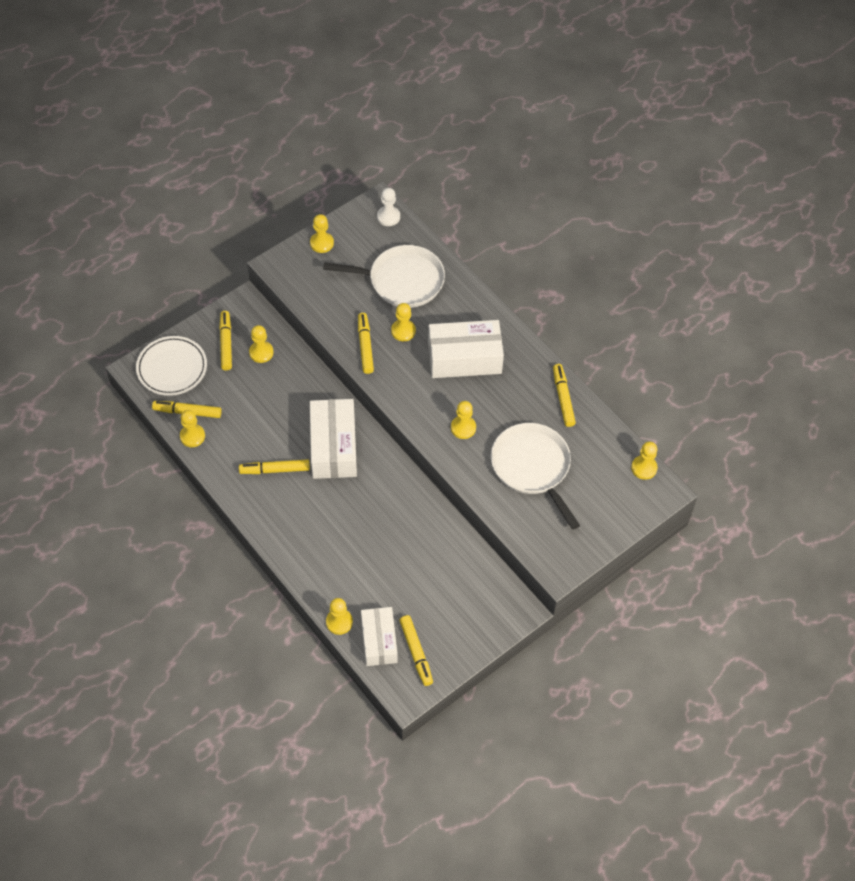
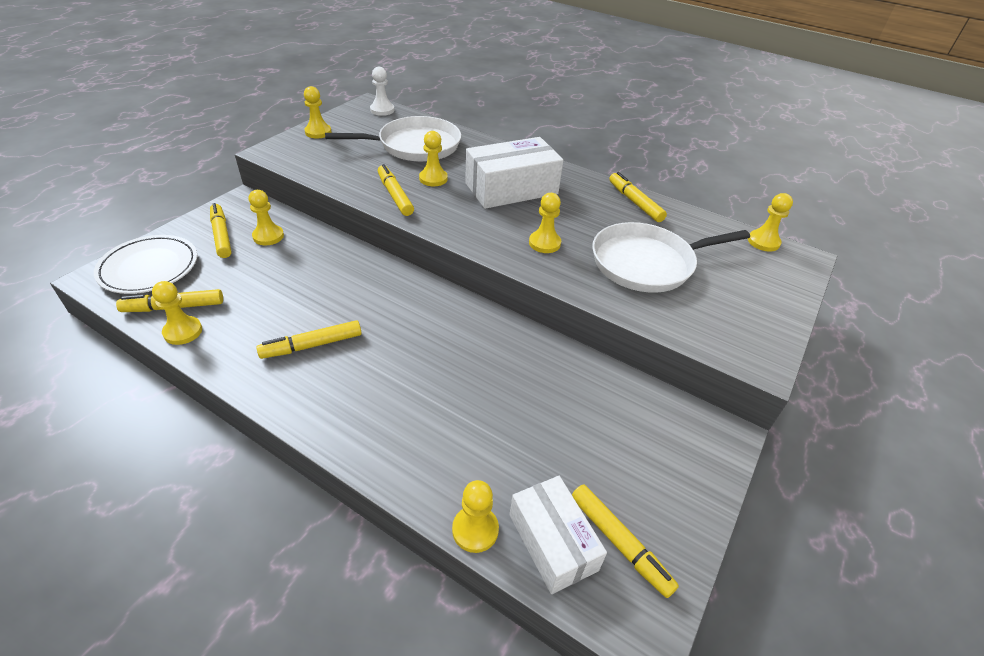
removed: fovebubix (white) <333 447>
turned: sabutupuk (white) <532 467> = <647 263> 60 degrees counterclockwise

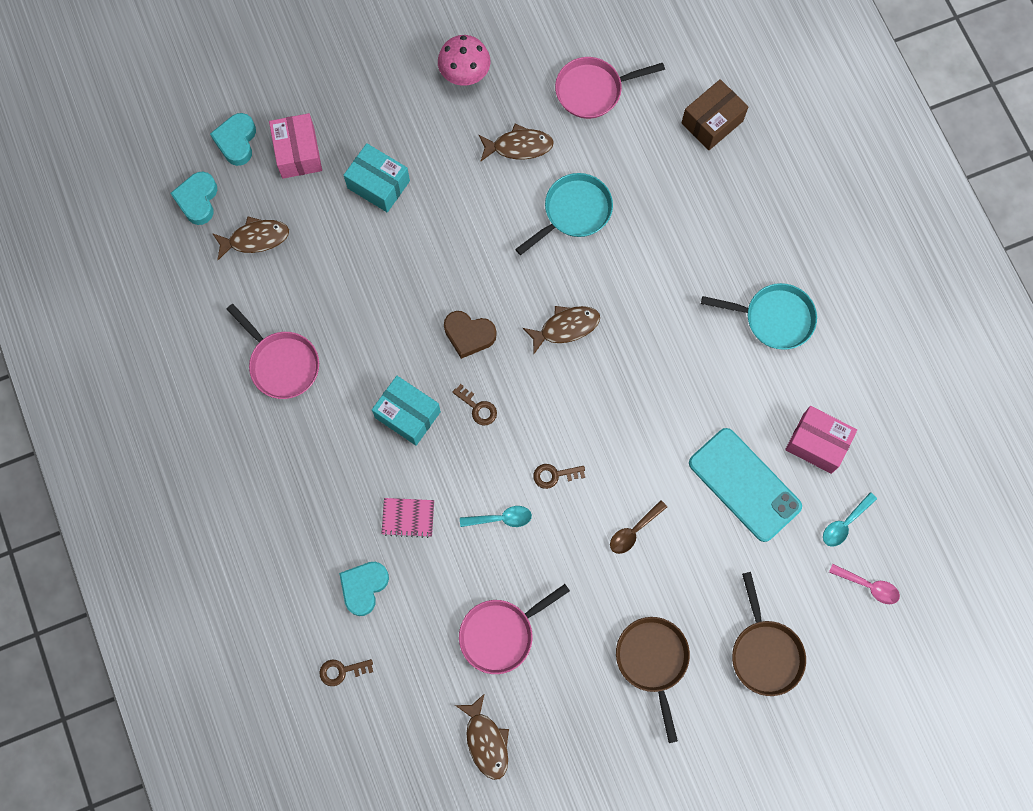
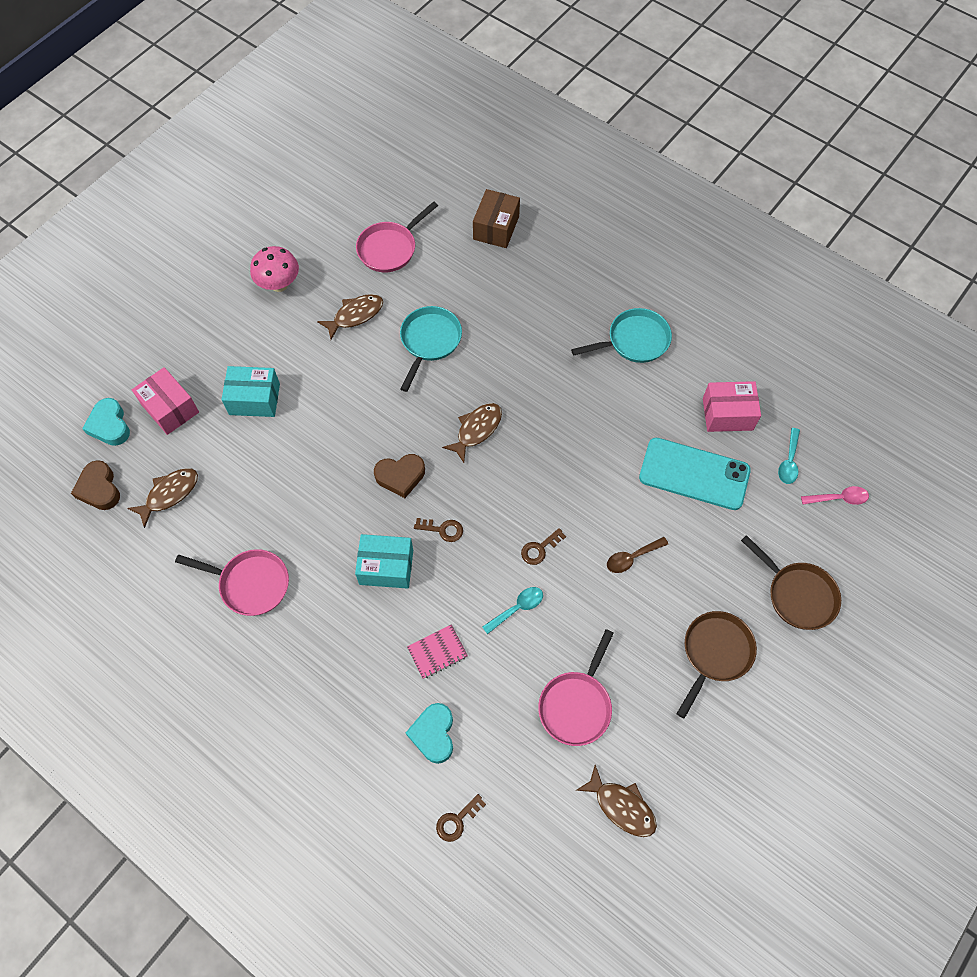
recoloured: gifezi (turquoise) <198 200> to gifezi (brown) <99 489>
turned: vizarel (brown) <634 531> = <632 558> 45 degrees clockwise; sabutupuk (brown) <653 661> = <715 653> 75 degrees clockwise

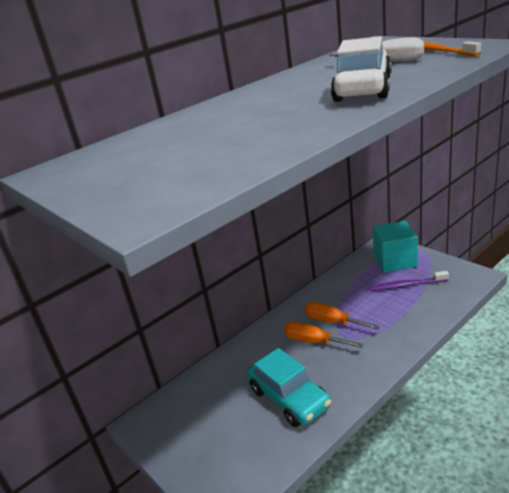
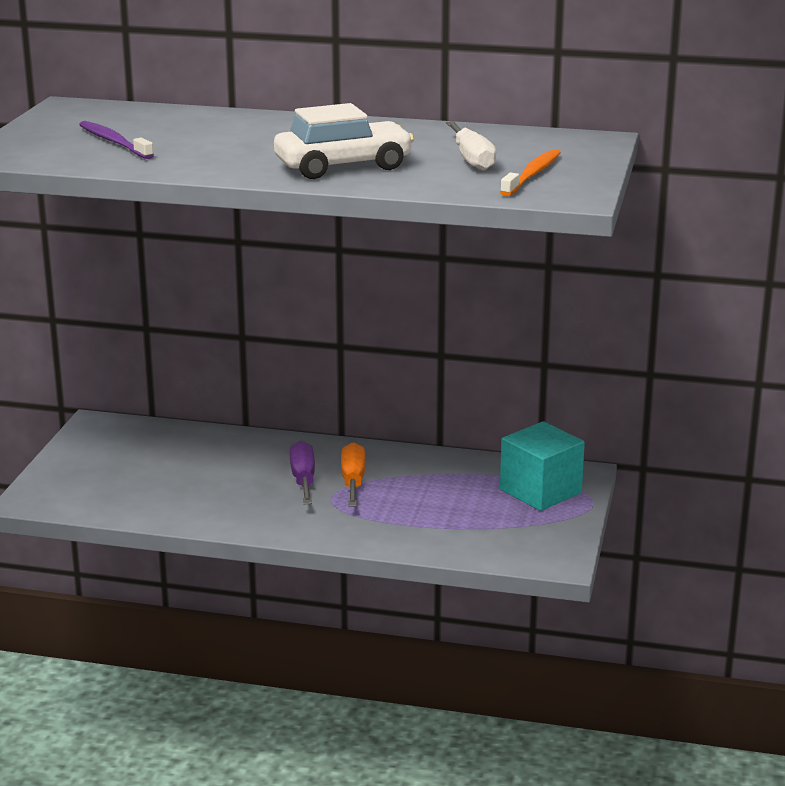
removed: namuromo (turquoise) <289 398>
moved: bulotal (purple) <406 285> to <114 142>
recoloured: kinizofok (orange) <314 341> to kinizofok (purple) <303 479>

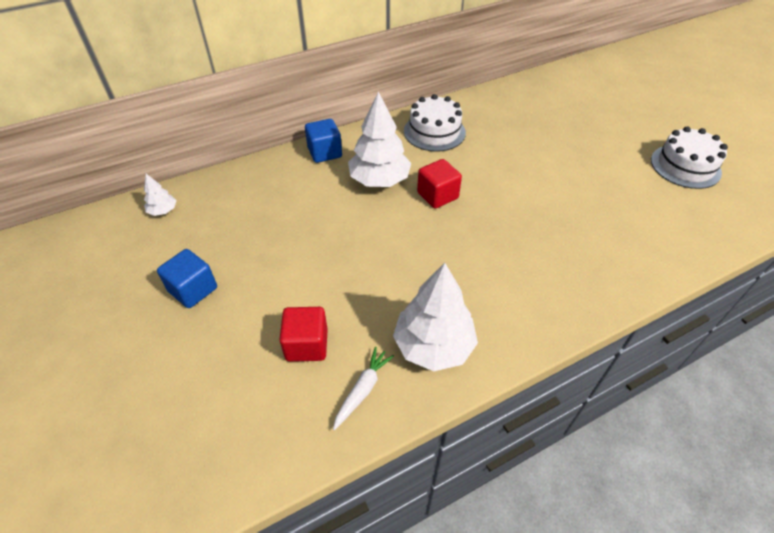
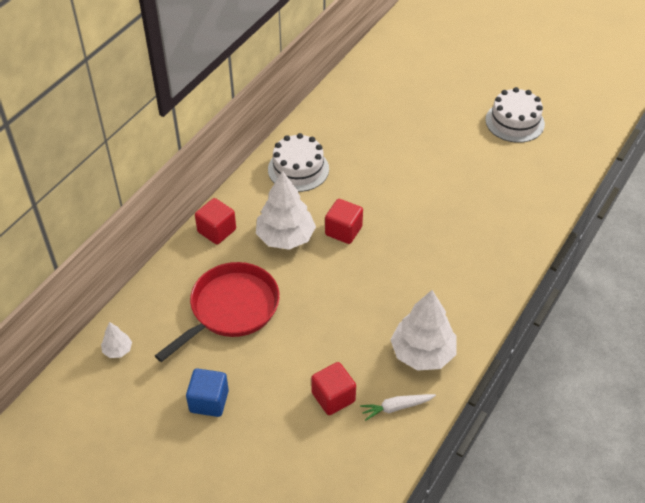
added: sabutupuk (red) <231 309>
recoloured: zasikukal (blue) <325 152> to zasikukal (red) <216 231>
turned: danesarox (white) <362 390> = <396 407> 105 degrees counterclockwise

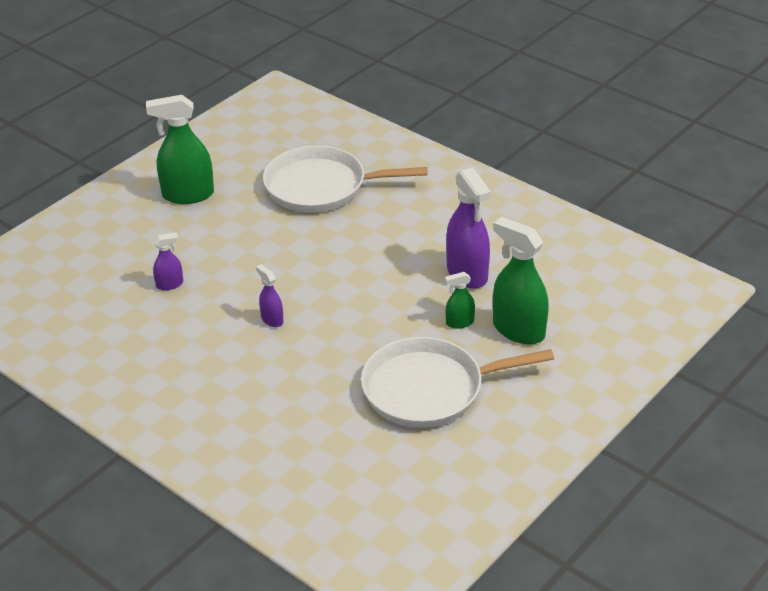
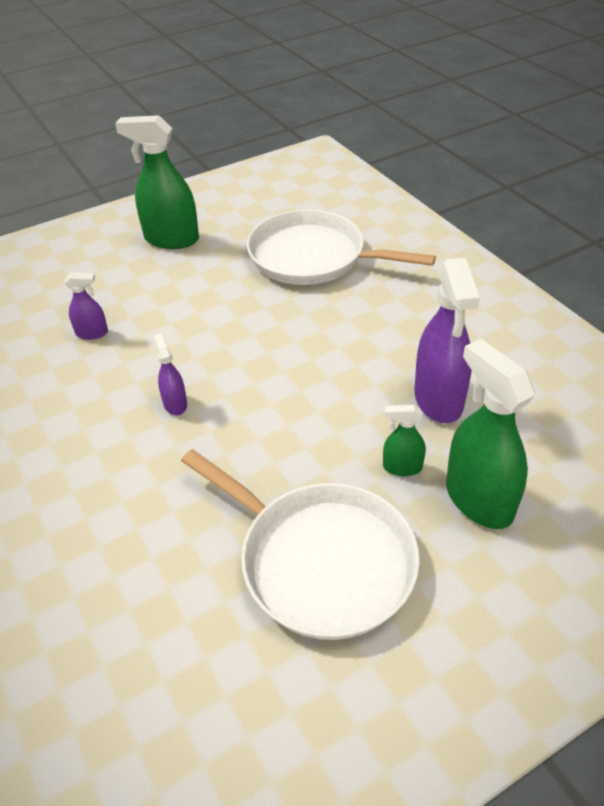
turned: sabutupuk (white) <429 389> = <320 561> 150 degrees counterclockwise

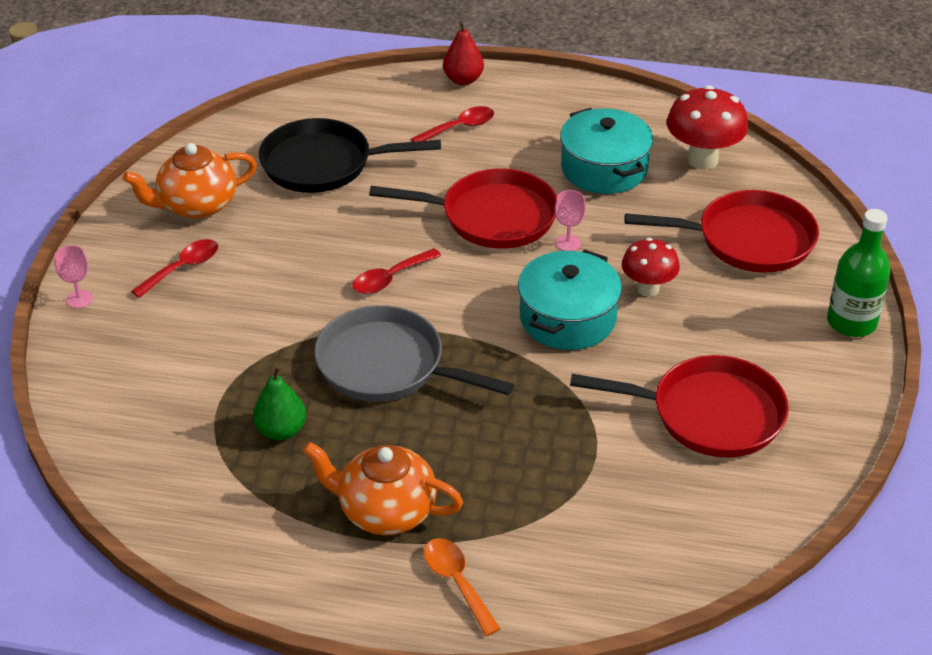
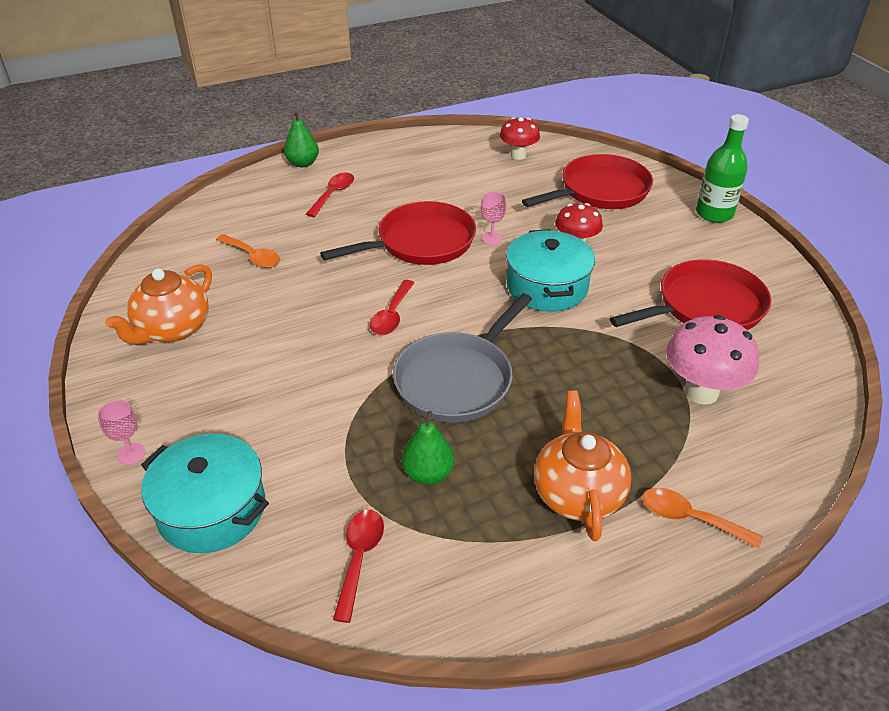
added: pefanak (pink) <701 392>
moved: vizarel (red) <182 268> to <359 559>; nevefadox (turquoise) <604 168> to <212 509>
replaced: sabutupuk (black) <323 164> to vizarel (orange) <252 256>
recoloured: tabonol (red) <463 80> to tabonol (green) <303 163>
turned: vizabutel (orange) <385 511> = <577 493> 105 degrees clockwise; sabutupuk (grey) <387 365> = <457 379> 45 degrees counterclockwise
resized: pefanak (red) <702 160> = <518 155> x0.65

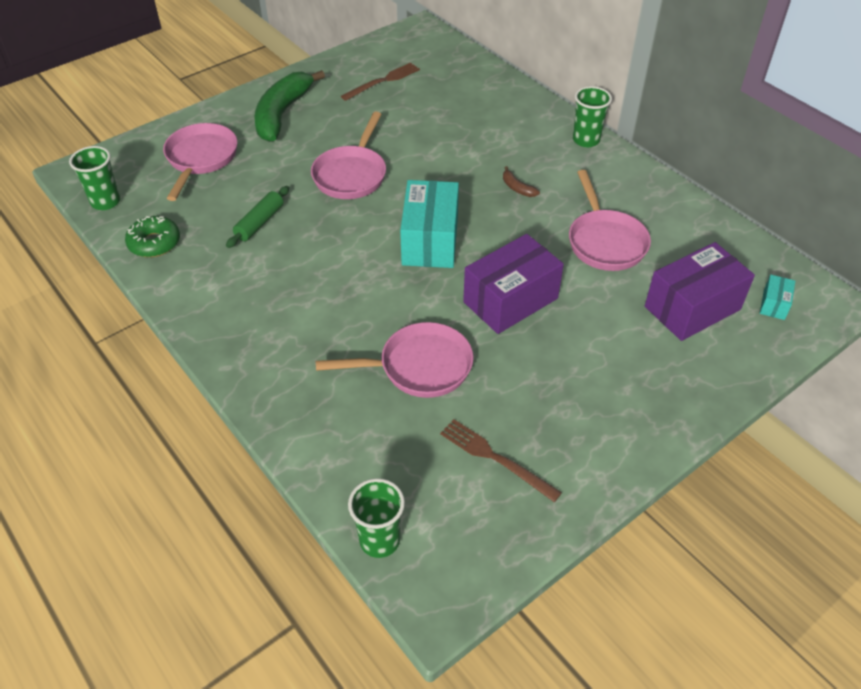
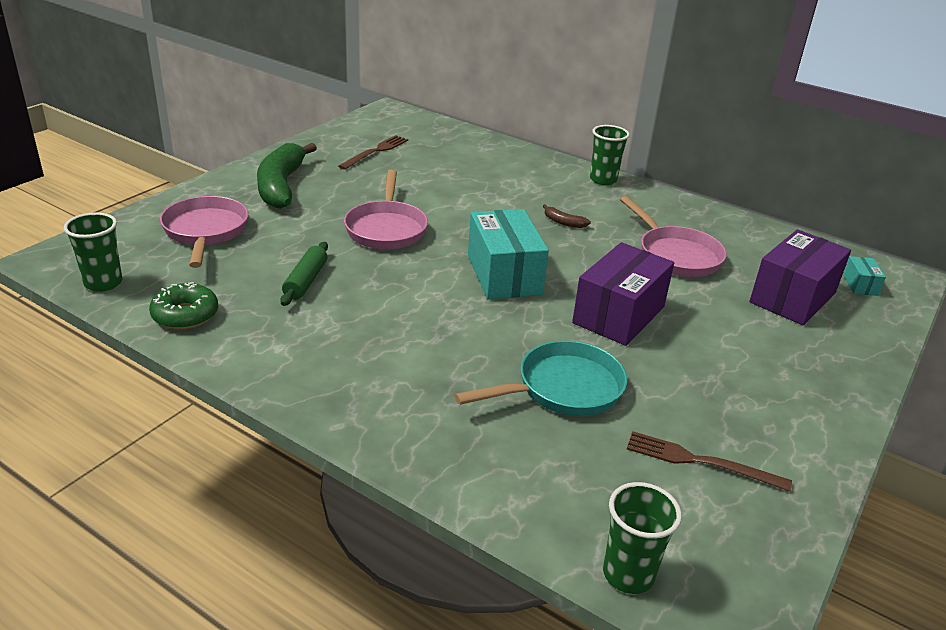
recoloured: sabutupuk (pink) <419 367> to sabutupuk (turquoise) <563 389>

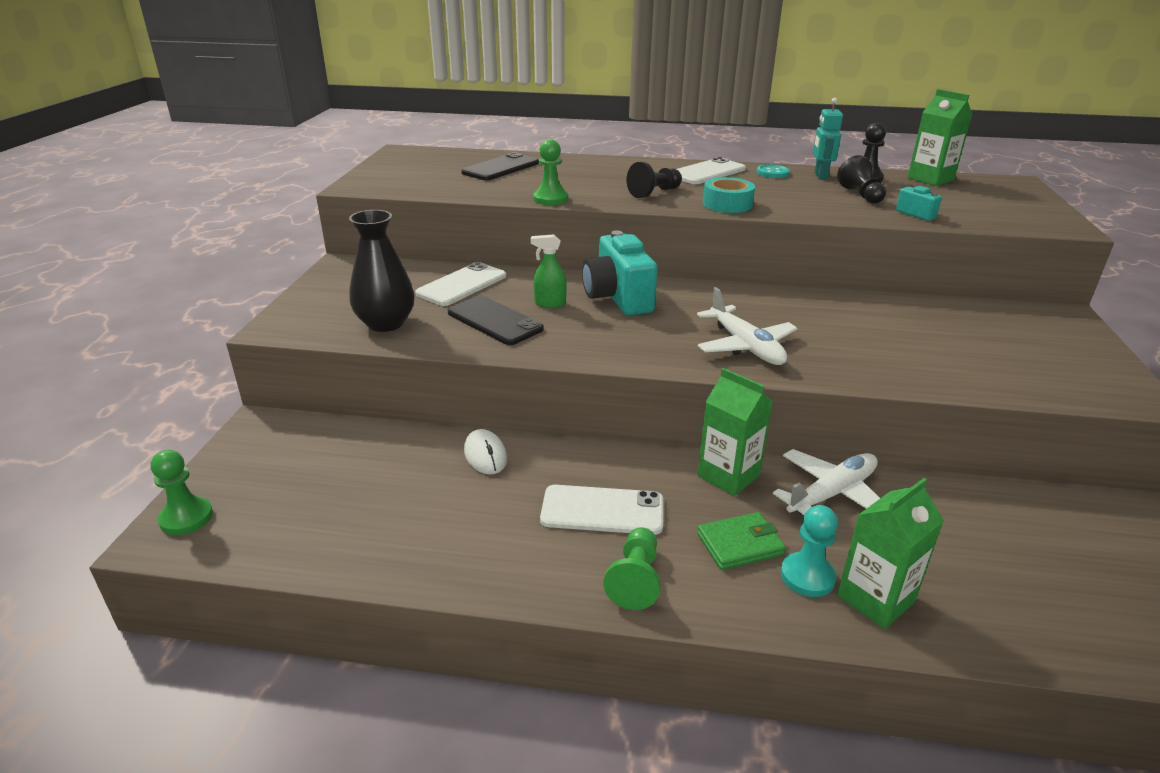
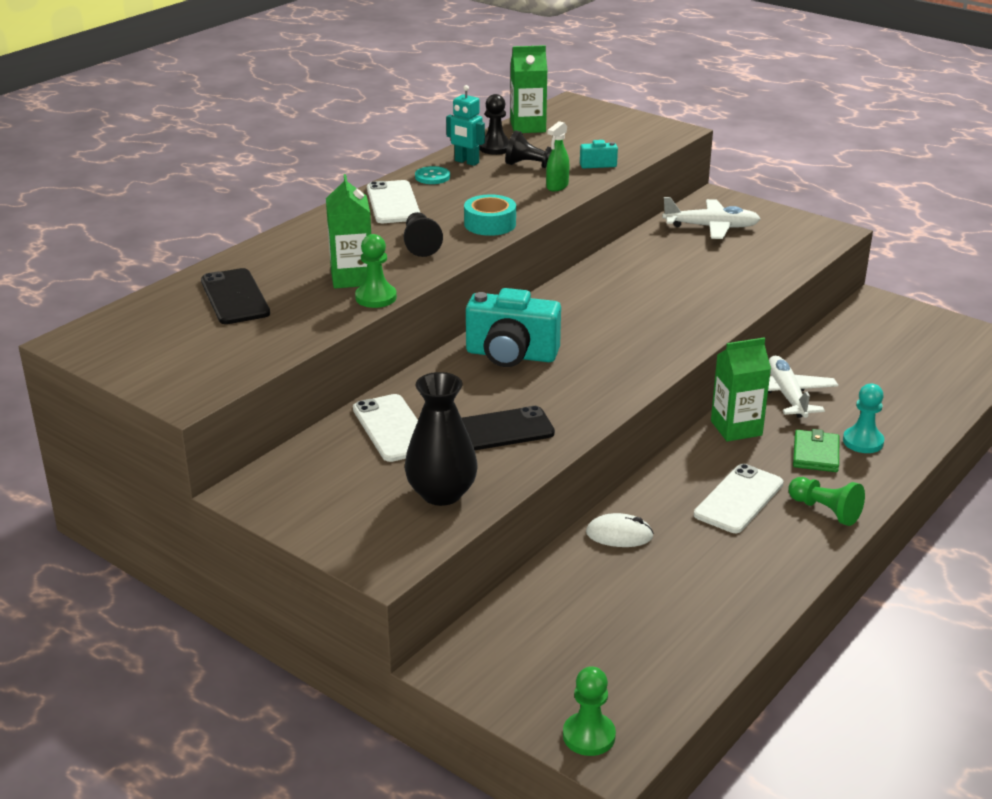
moved: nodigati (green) <549 303> to <557 186>; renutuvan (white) <745 346> to <711 227>; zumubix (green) <875 599> to <352 278>

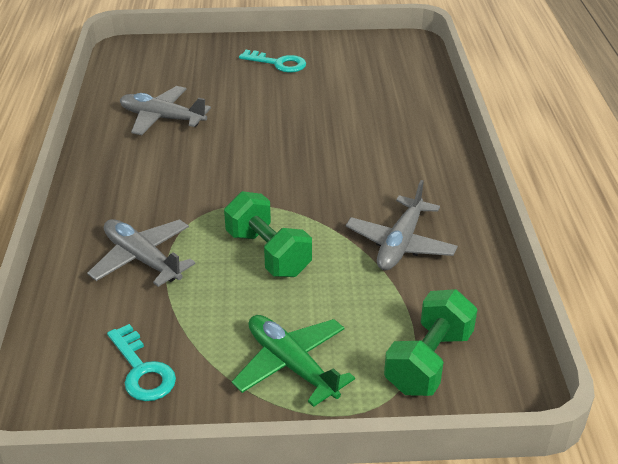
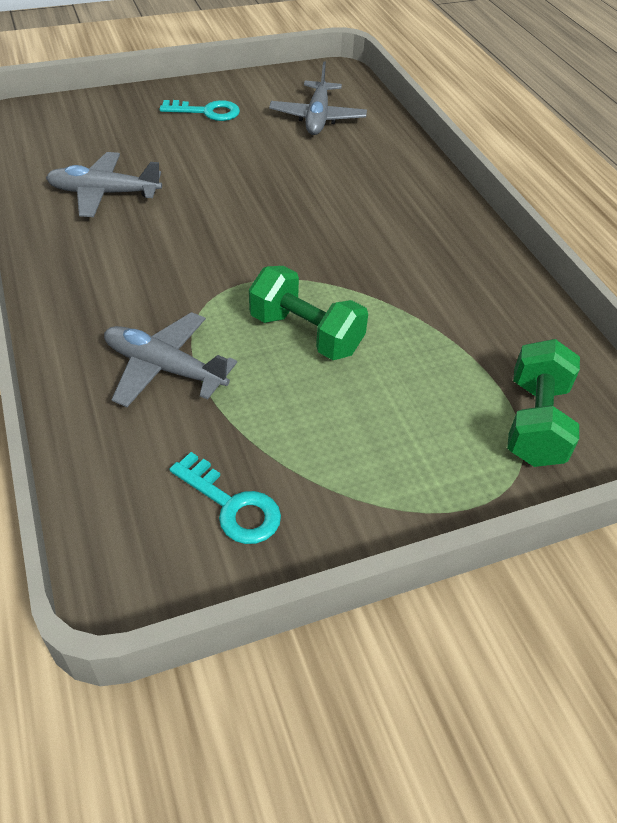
removed: renutuvan (green) <291 365>
moved: renutuvan (grey) <400 244> to <317 118>

